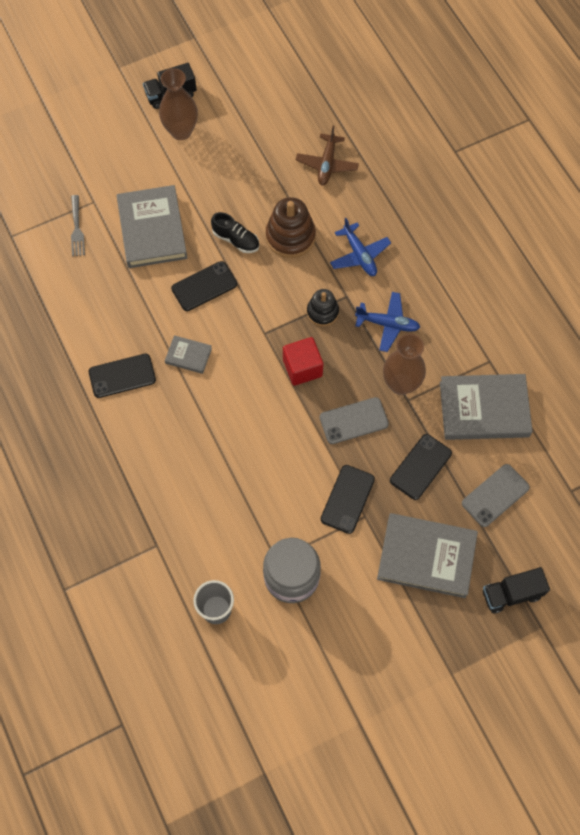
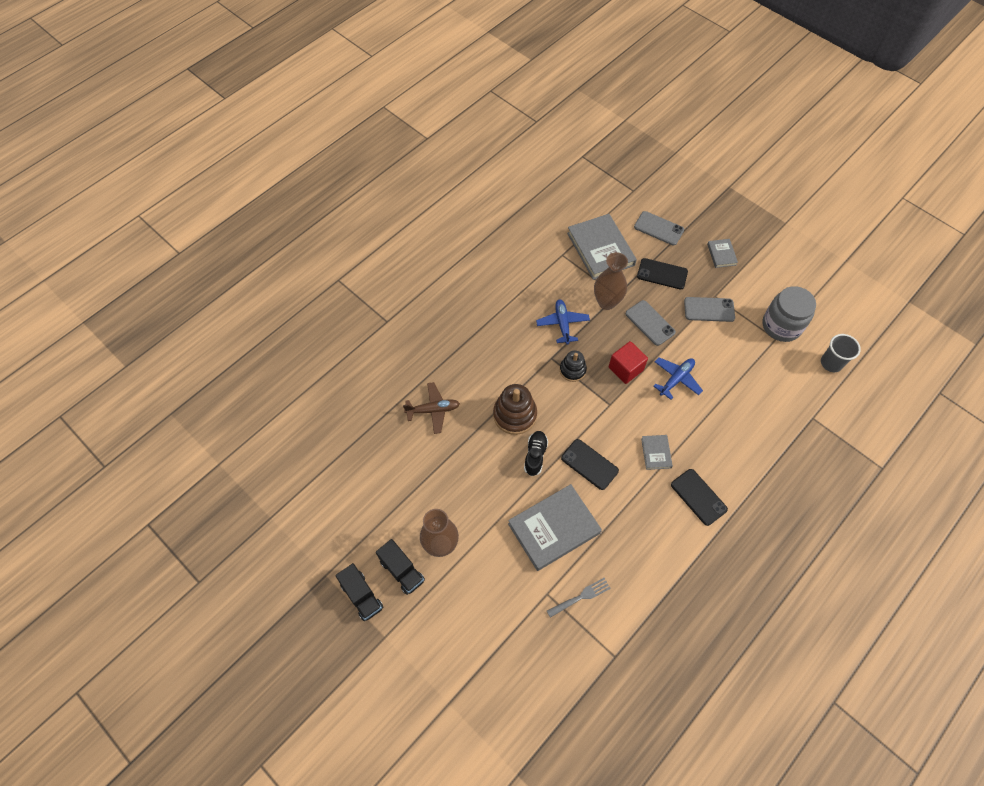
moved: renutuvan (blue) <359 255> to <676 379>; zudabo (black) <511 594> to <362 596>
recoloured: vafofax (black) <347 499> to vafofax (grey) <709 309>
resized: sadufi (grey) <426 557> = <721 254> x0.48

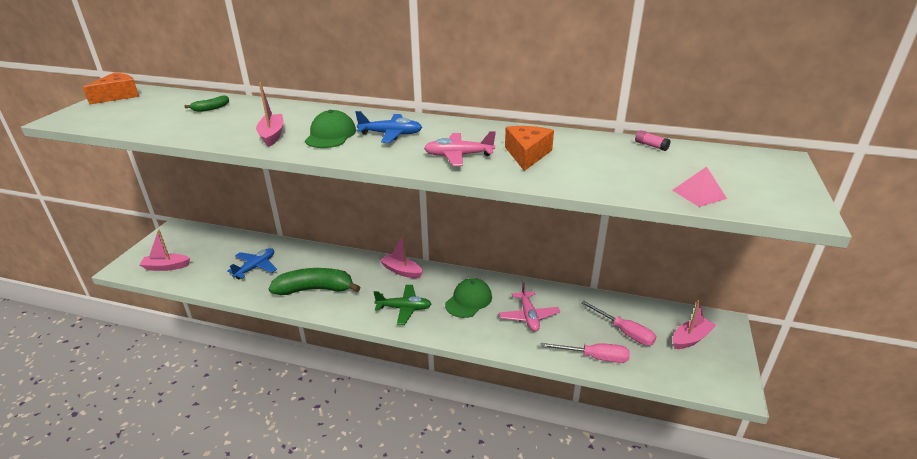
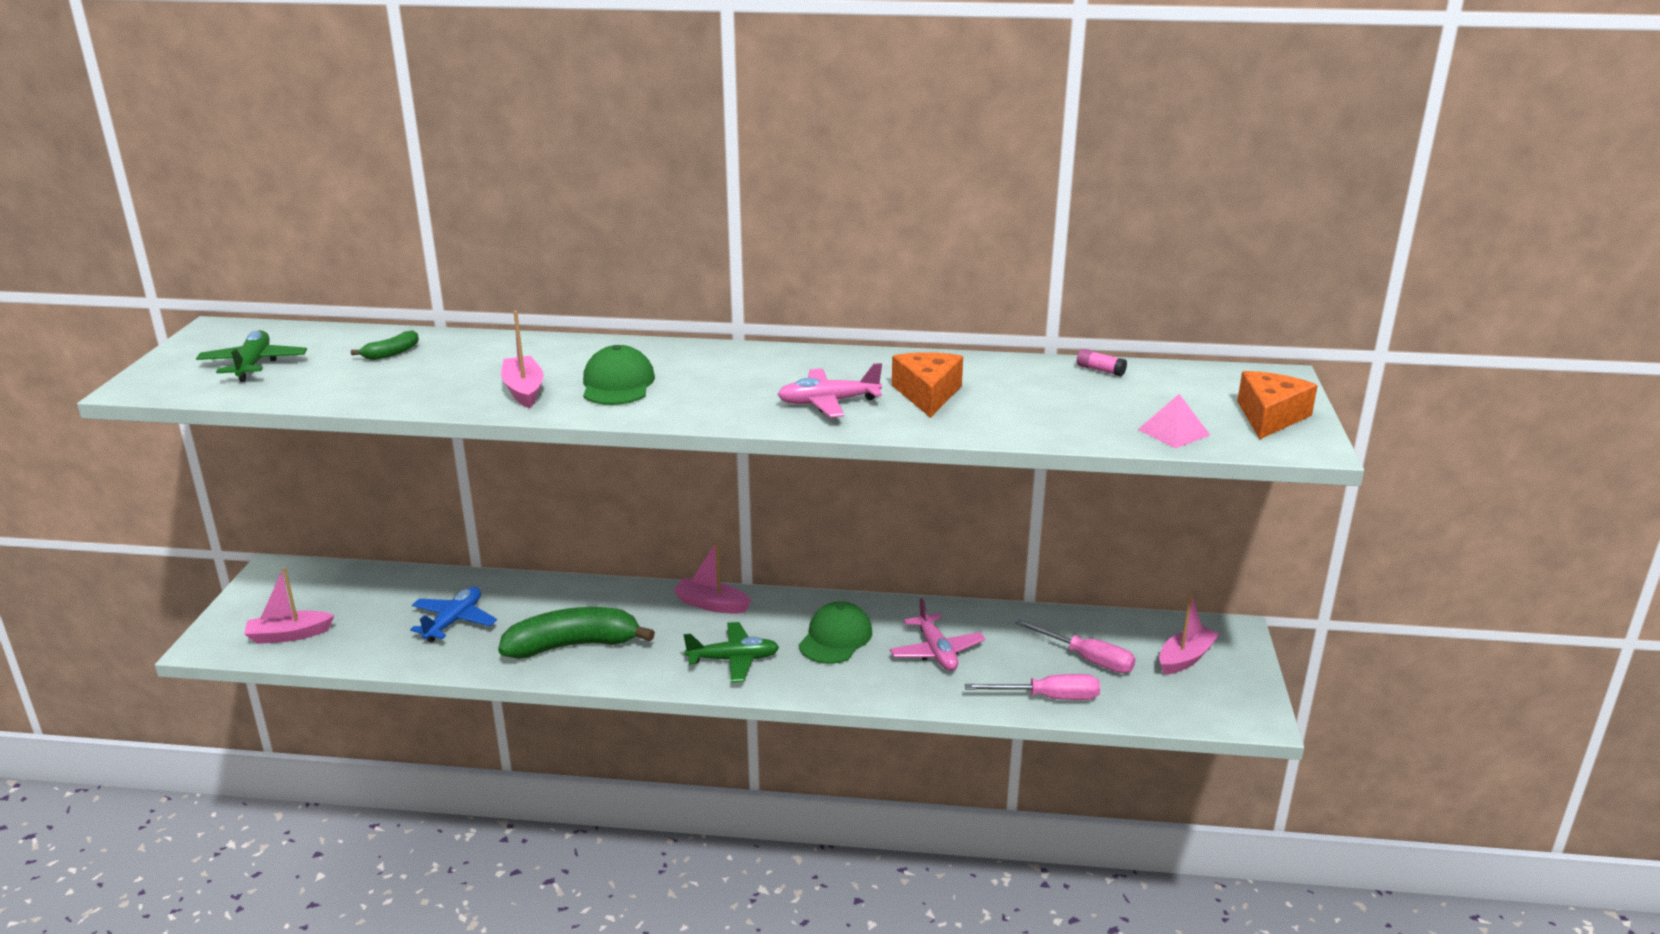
removed: renutuvan (blue) <391 134>
added: renutuvan (green) <253 364>
moved: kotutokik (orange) <118 96> to <1270 417>

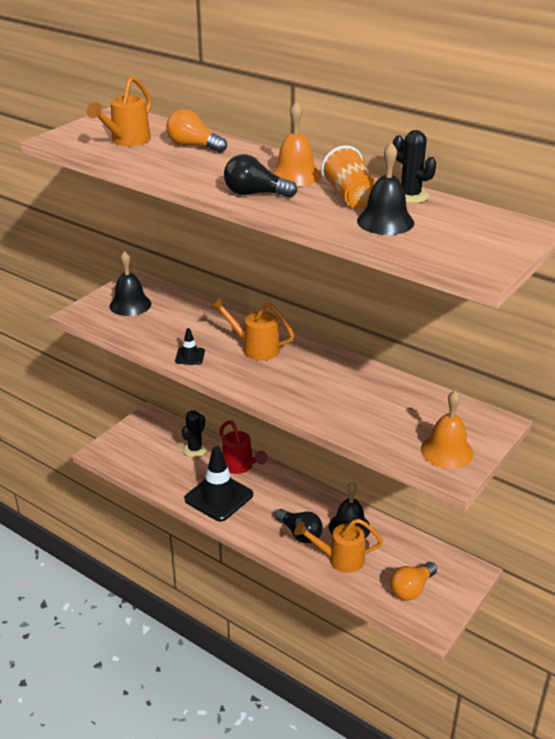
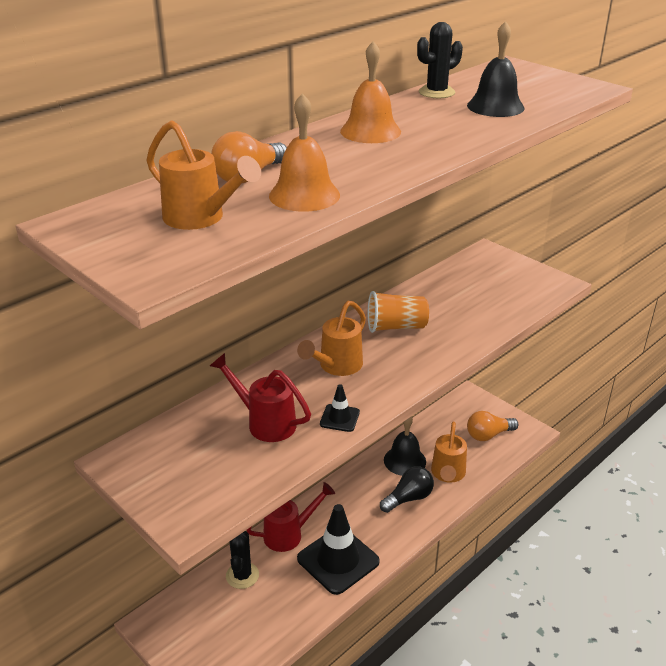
removed: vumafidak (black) <130 305>; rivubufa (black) <255 194>
added: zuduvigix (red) <264 422>
moved: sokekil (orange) <350 196> to <396 327>; vumafidak (orange) <447 451> to <304 195>
turned: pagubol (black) <195 449> = <242 575> 60 degrees clockwise; rivubufa (orange) <411 589> = <488 435> 105 degrees clockwise

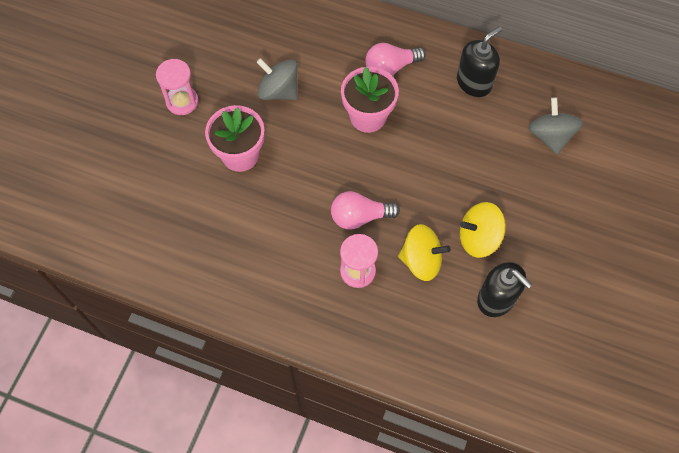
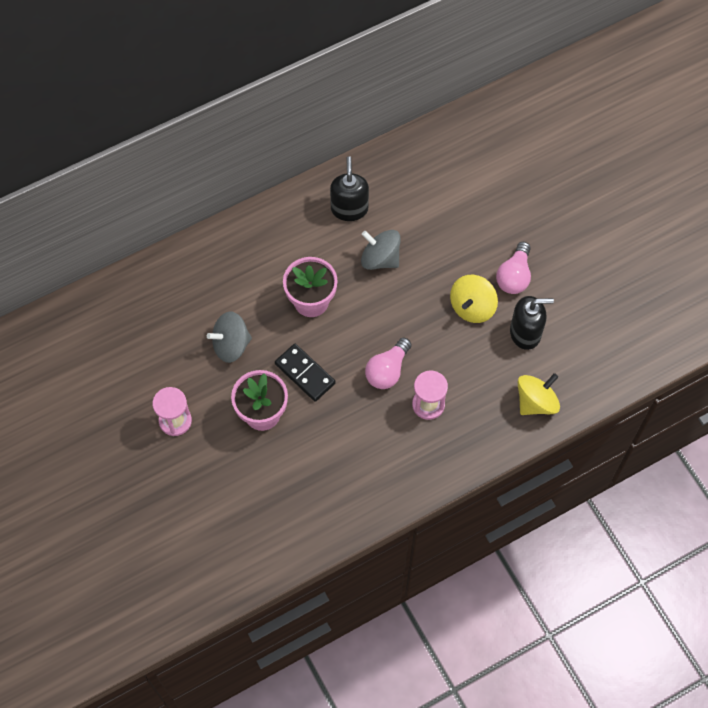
added: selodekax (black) <305 374>
moved: rivubufa (pink) <390 67> to <514 276>; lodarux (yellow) <421 260> to <536 402>; lodarux (grey) <550 136> to <380 258>

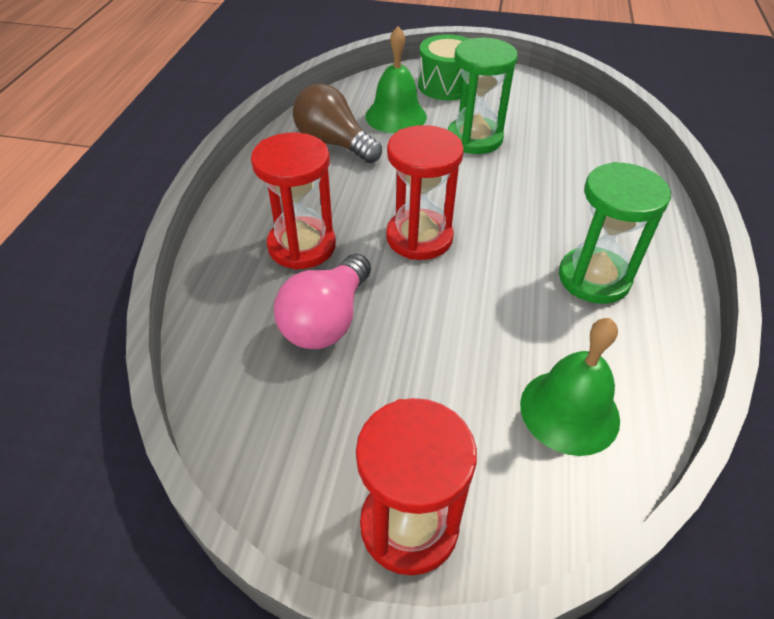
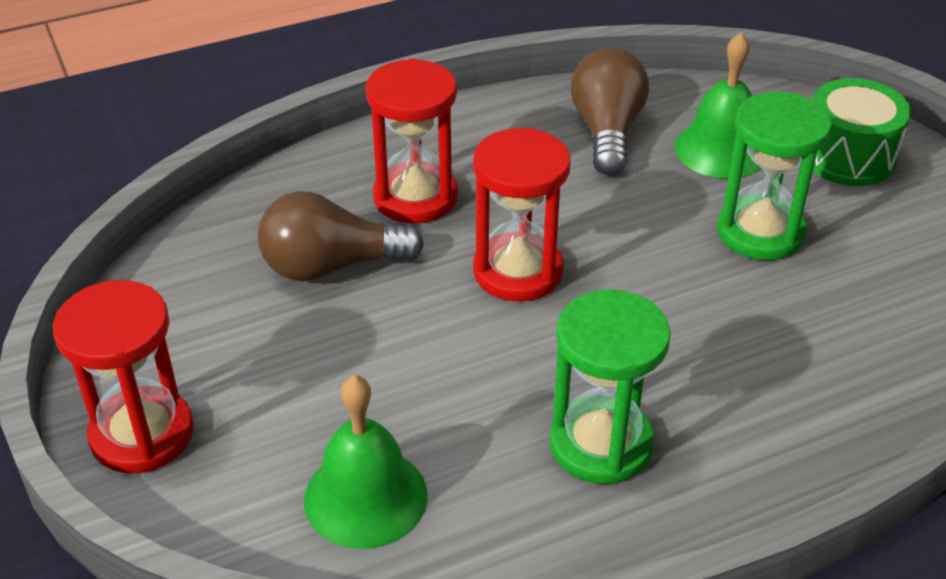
recoloured: rivubufa (pink) <327 320> to rivubufa (brown) <331 266>

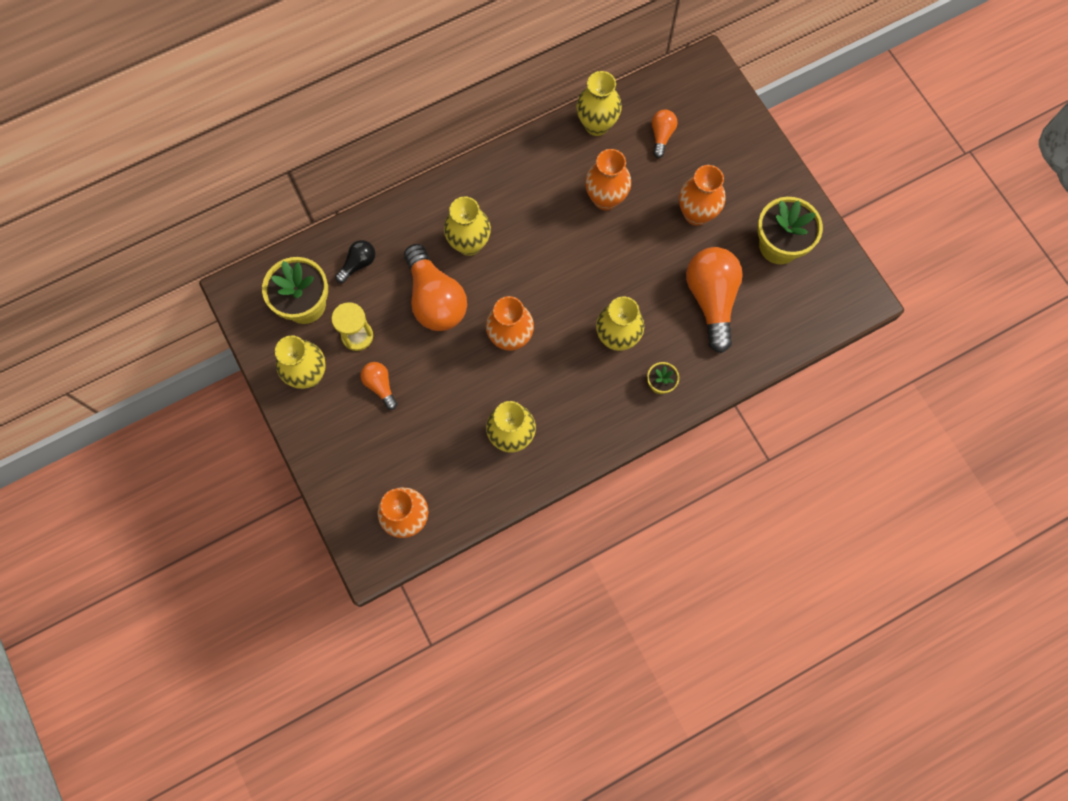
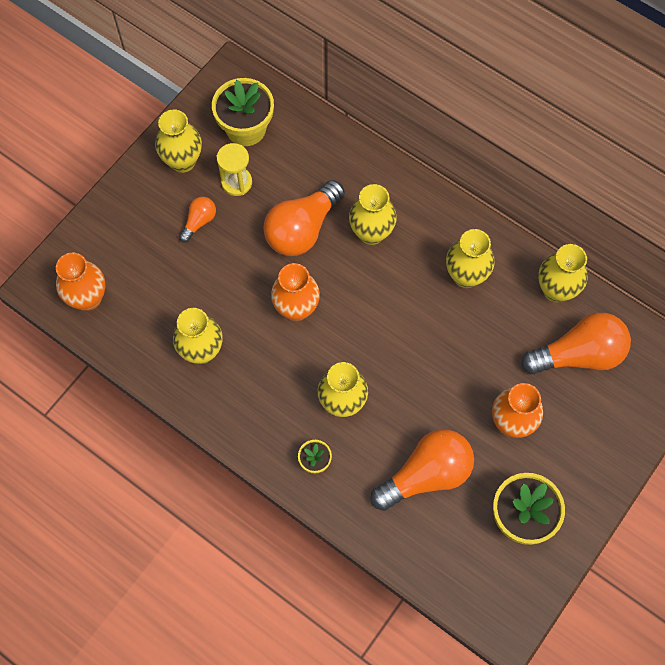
removed: rivubufa (black) <358 264>; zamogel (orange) <605 199>
added: zamogel (yellow) <466 276>
resized: rivubufa (orange) <661 136> = <578 355> x2.03

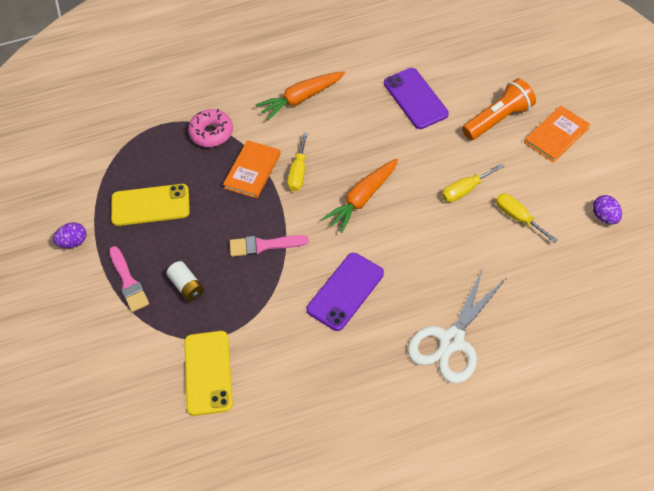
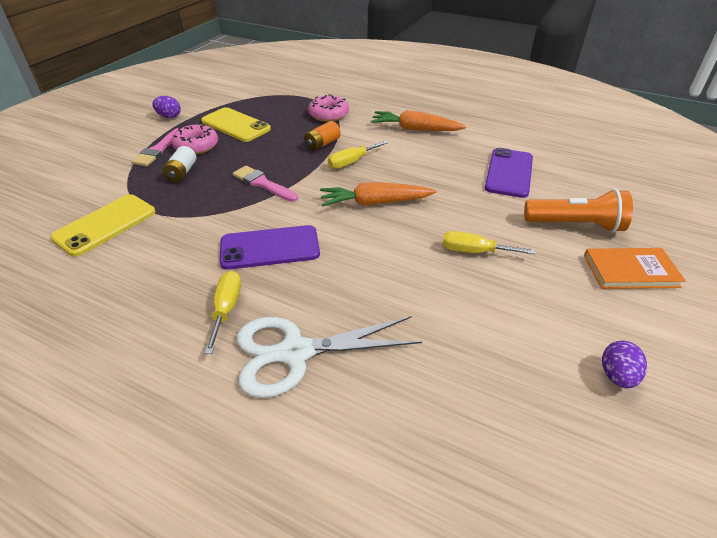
added: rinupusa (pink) <196 146>
moved: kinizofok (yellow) <518 217> to <226 309>
replaced: sadufi (orange) <252 171> to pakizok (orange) <322 144>

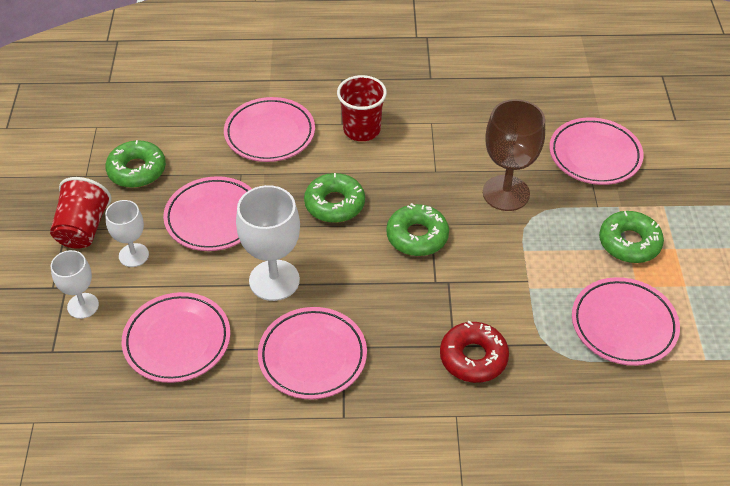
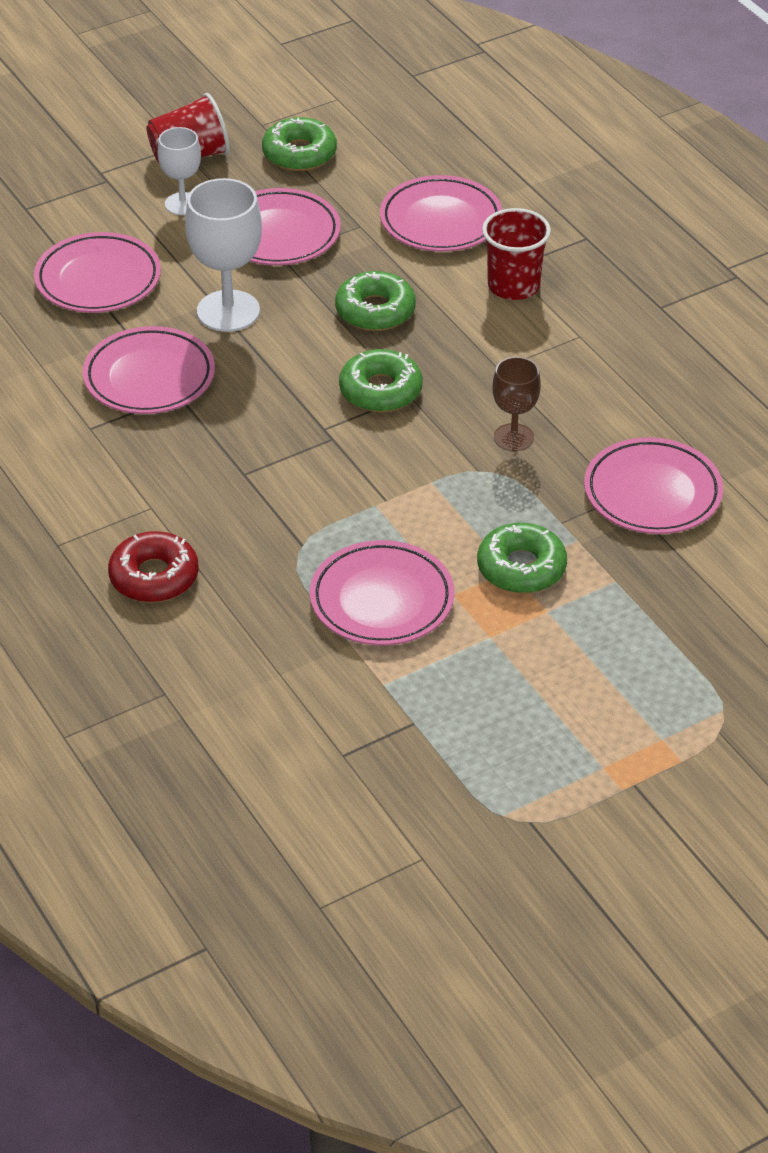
removed: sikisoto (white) <83 306>
moved: rinupusa (red) <473 357> to <154 577>
resized: sikisoto (brown) <506 193> = <513 437> x0.60

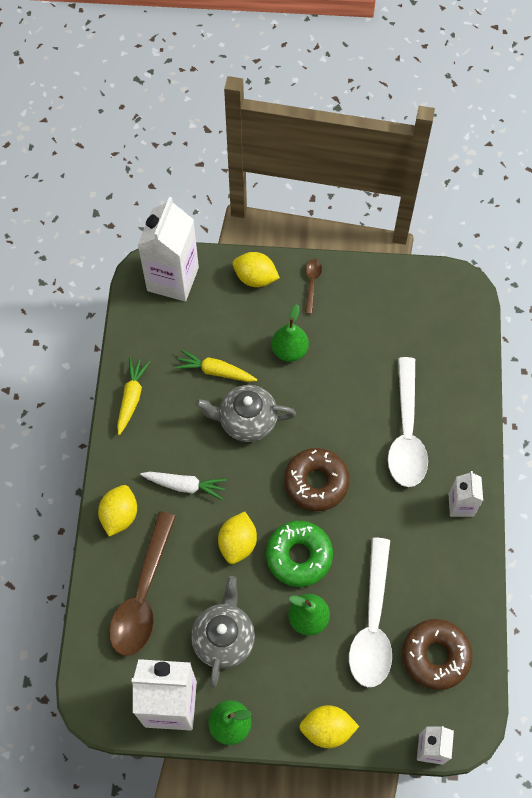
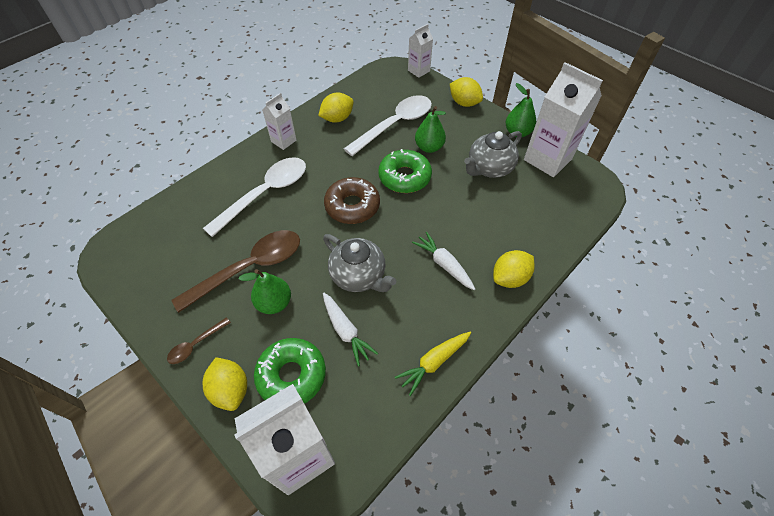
removed: rinupusa (brown) <435 656>
added: rinupusa (green) <291 375>
moved: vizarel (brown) <143 594> to <249 268>; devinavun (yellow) <238 543> to <337 118>
recoloured: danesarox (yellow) <215 371> to danesarox (white) <346 331>

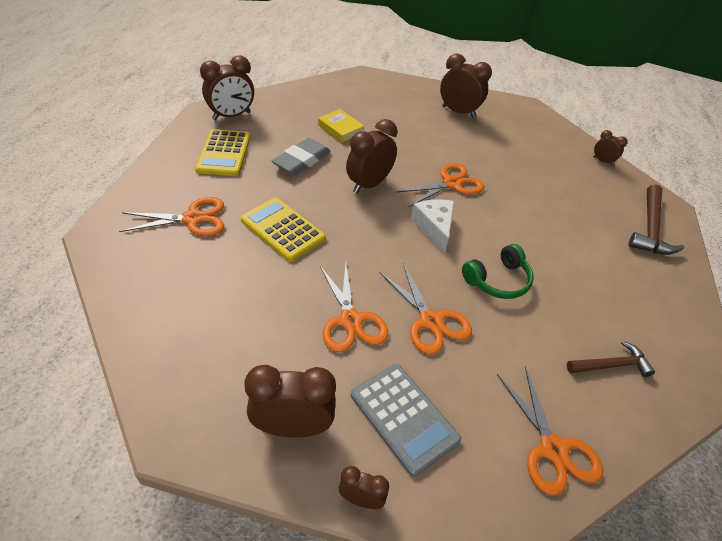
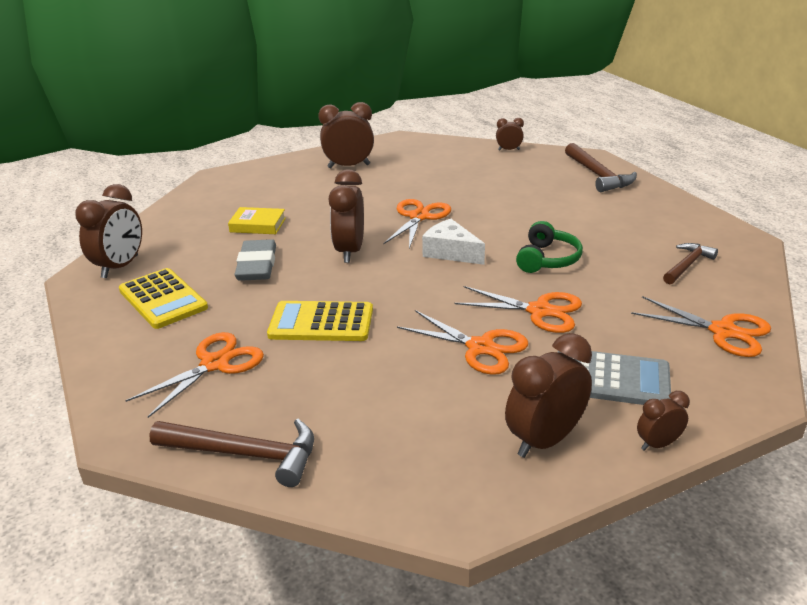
added: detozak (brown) <245 454>

